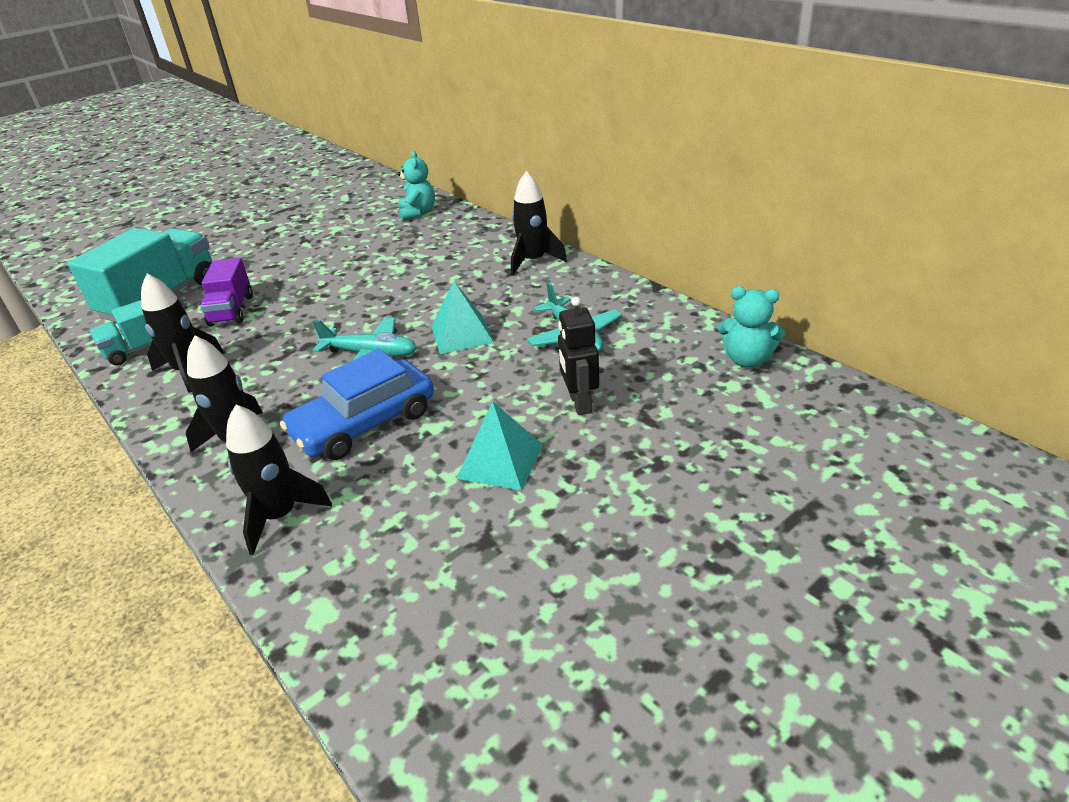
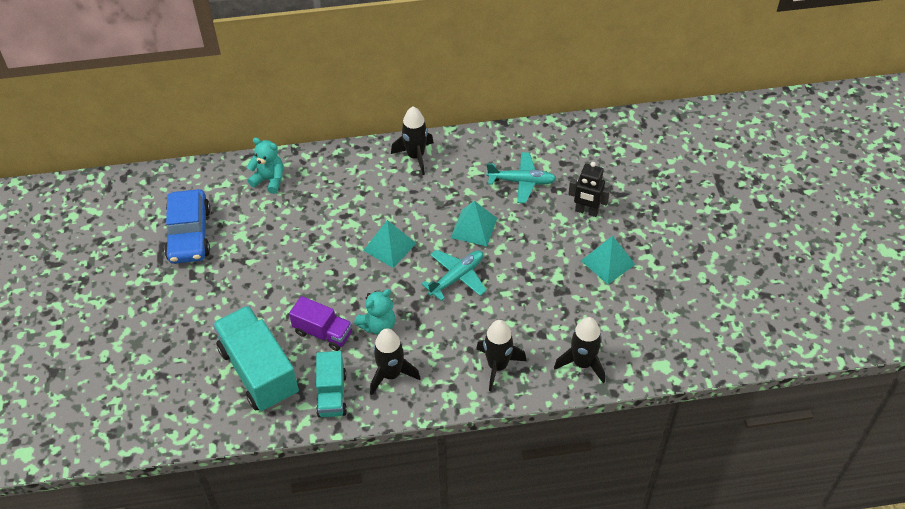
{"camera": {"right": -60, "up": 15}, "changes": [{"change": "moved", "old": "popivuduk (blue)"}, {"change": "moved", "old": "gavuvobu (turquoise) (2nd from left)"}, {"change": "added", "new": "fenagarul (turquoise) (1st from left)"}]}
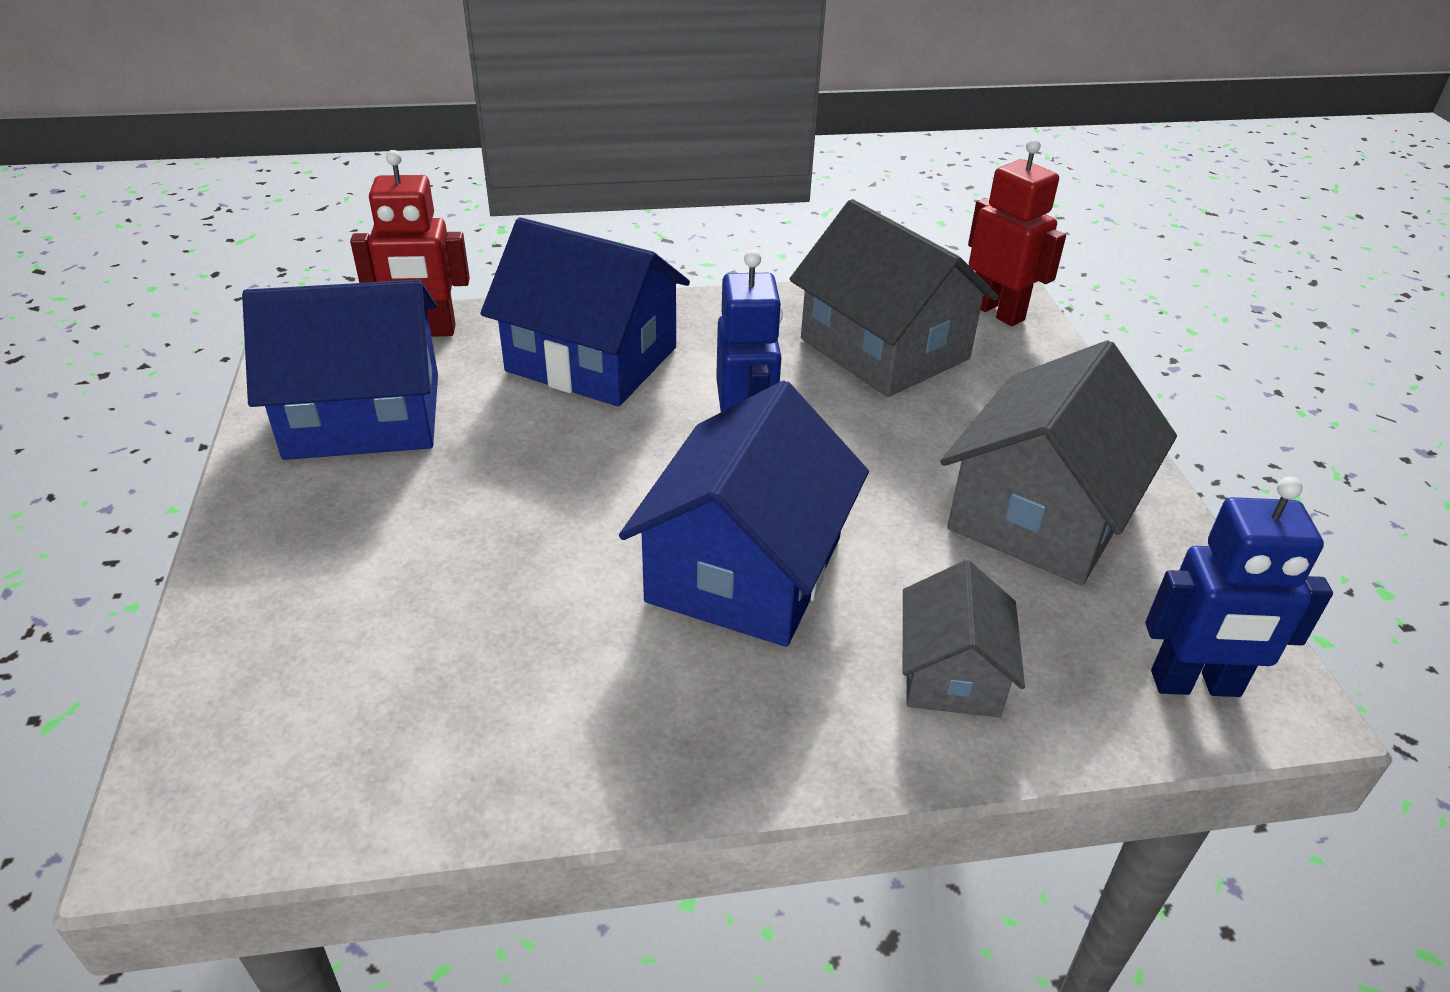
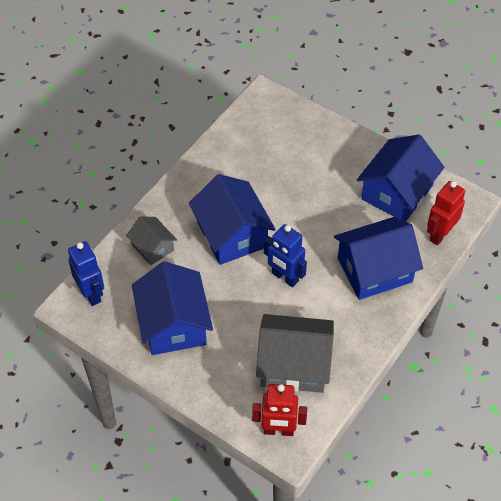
{"camera": {"right": 135, "up": 15}, "changes": [{"change": "recoloured", "old": "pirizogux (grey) (3rd from left)", "new": "pirizogux (blue) (1st from left)"}, {"change": "turned", "old": "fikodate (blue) (2nd from left in the first image)", "degrees": 105}]}
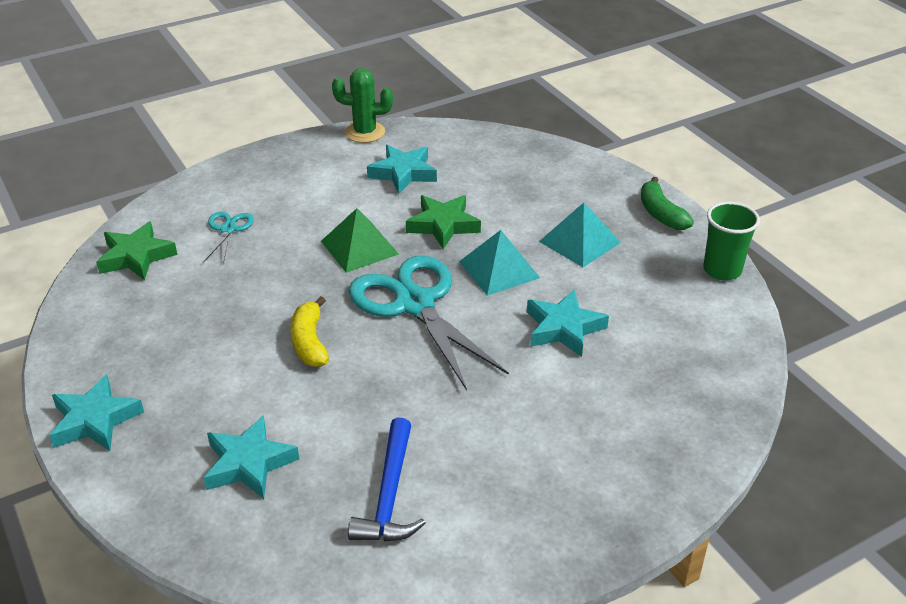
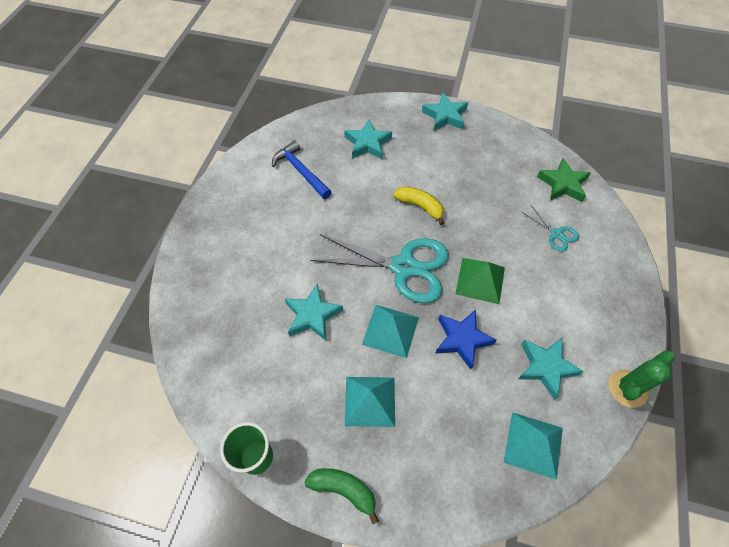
{"camera": {"right": 135, "up": 20}, "changes": [{"change": "recoloured", "old": "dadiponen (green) (2nd from left)", "new": "dadiponen (blue)"}, {"change": "added", "new": "fenagarul (turquoise) (3rd from left)"}]}
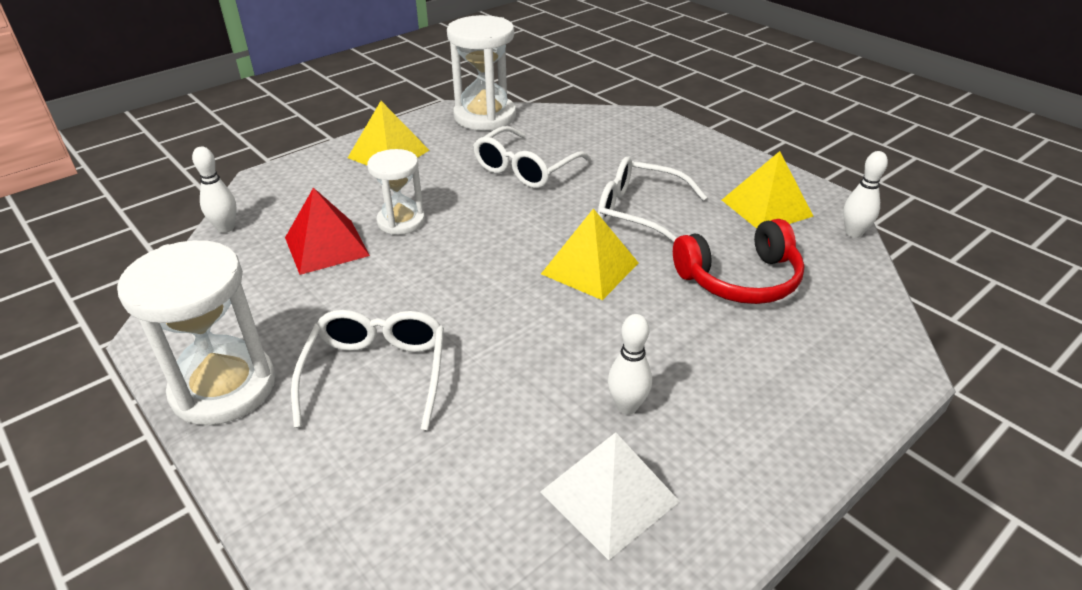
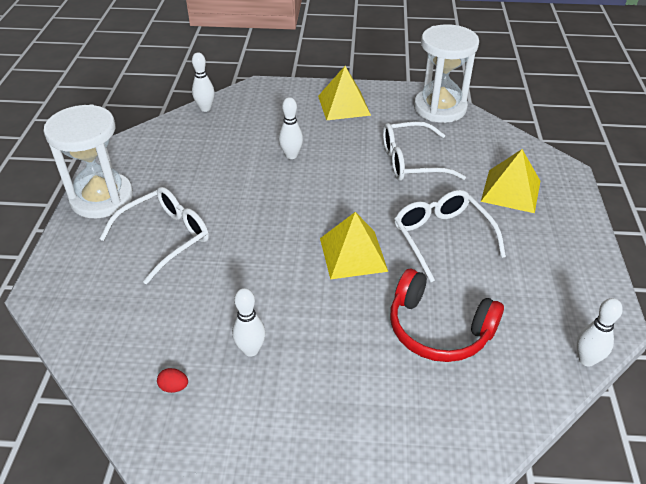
{"camera": {"right": 45, "up": 5}, "changes": [{"change": "removed", "old": "fenagarul (red)"}, {"change": "replaced", "old": "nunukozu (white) (2nd from left)", "new": "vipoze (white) (3rd from left)"}, {"change": "replaced", "old": "fenagarul (white)", "new": "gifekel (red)"}, {"change": "moved", "old": "fenagarul (yellow) (3rd from left)"}]}
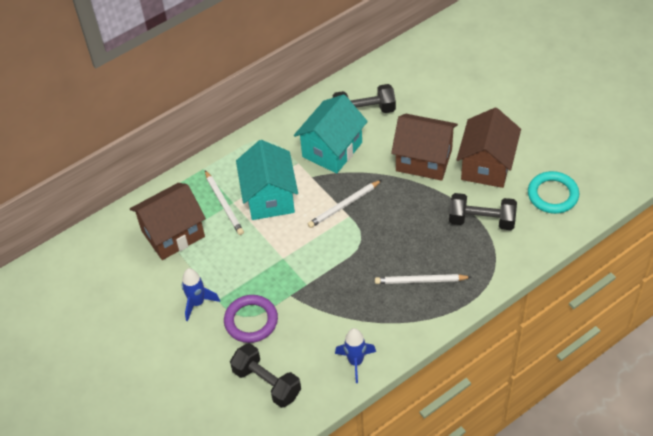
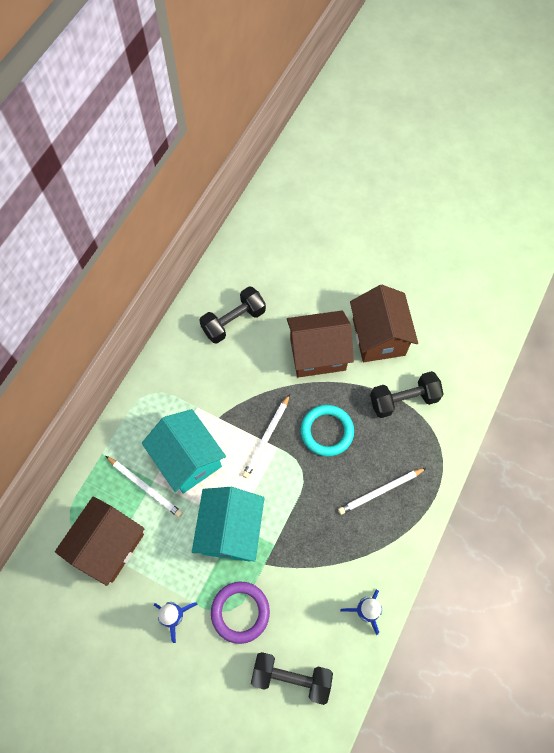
{"camera": {"right": -30, "up": 15}, "changes": [{"change": "moved", "old": "pirizogux (turquoise) (2nd from left)"}, {"change": "moved", "old": "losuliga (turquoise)"}]}
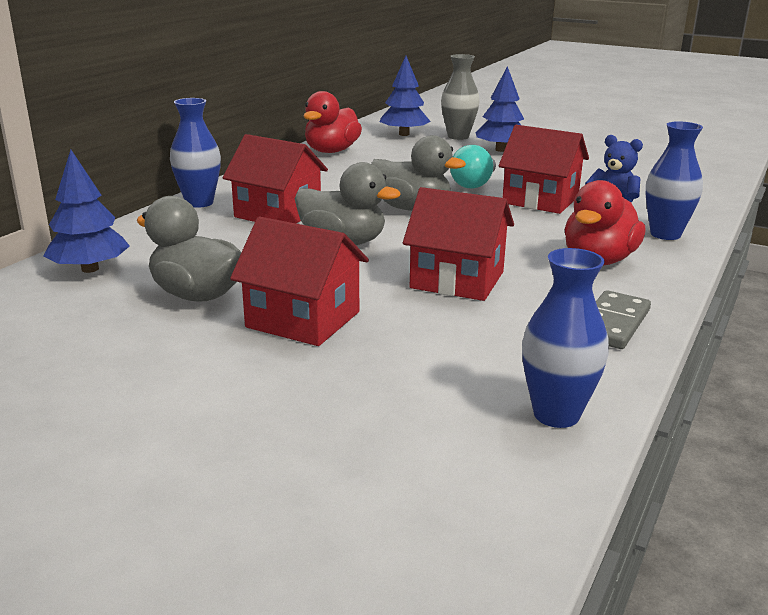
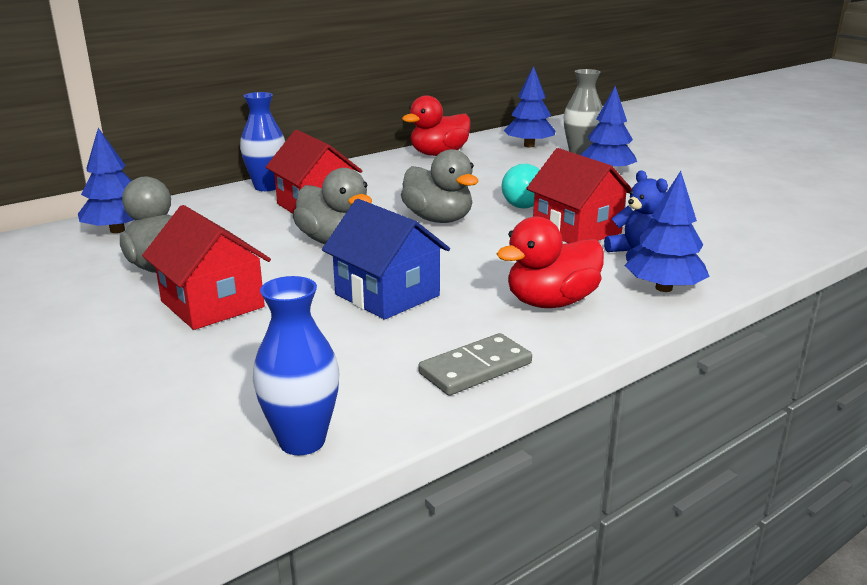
{"camera": {"right": 25, "up": 0}, "changes": [{"change": "recoloured", "old": "pirizogux (red) (3rd from left)", "new": "pirizogux (blue)"}, {"change": "replaced", "old": "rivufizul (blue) (3rd from left)", "new": "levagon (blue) (4th from left)"}]}
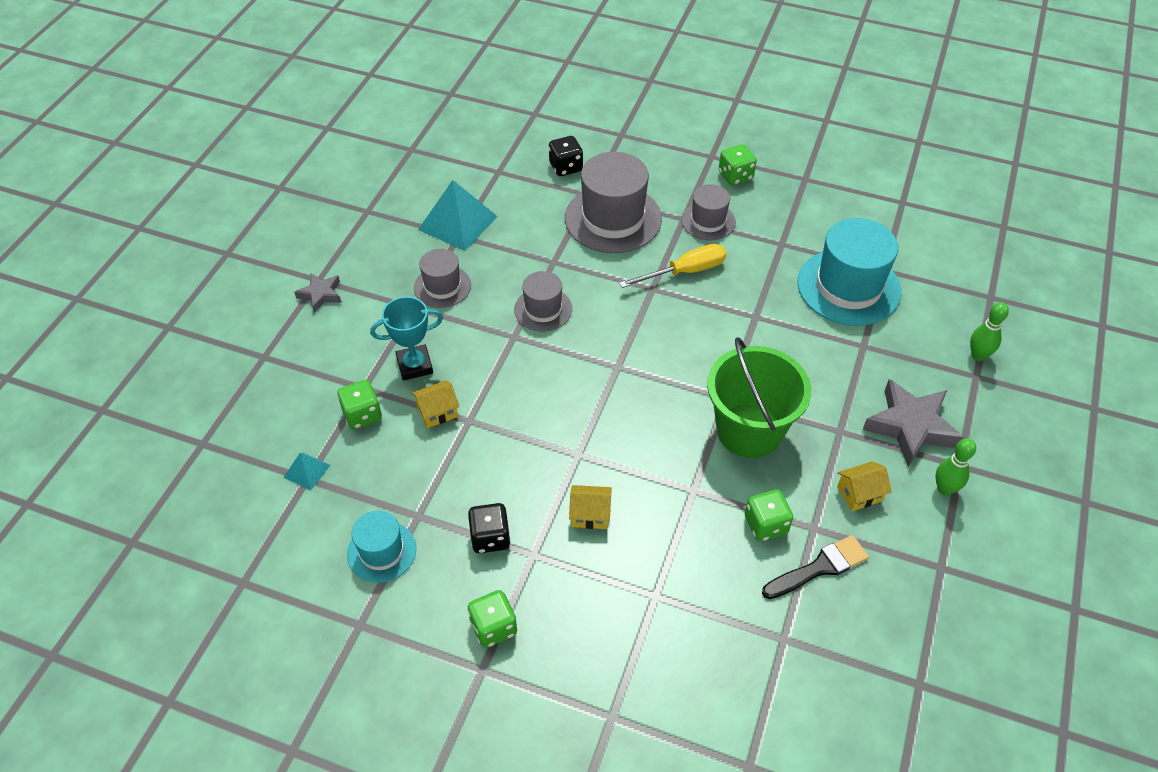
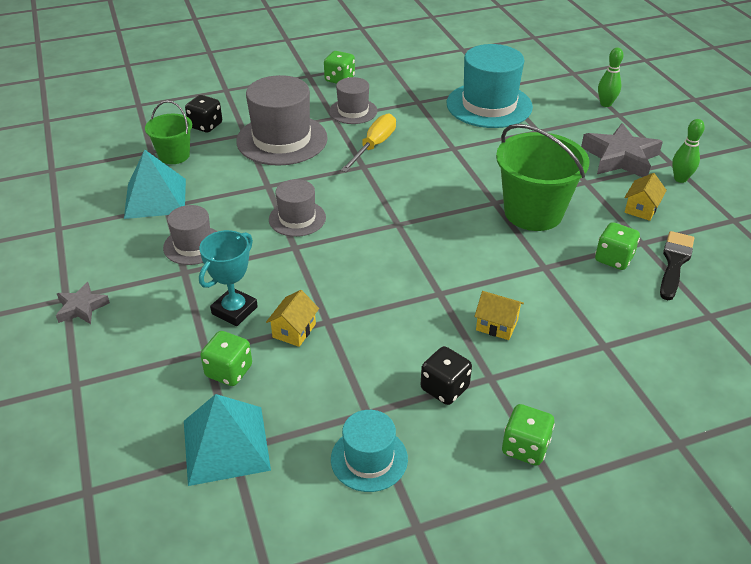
{"camera": {"right": -40, "up": -10}, "changes": [{"change": "resized", "old": "fenagarul (turquoise) (1st from left in the first image)", "factor": 2.05}, {"change": "turned", "old": "pirizogux (yellow) (2nd from left)", "degrees": 60}, {"change": "added", "new": "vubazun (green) (1st from left)"}]}
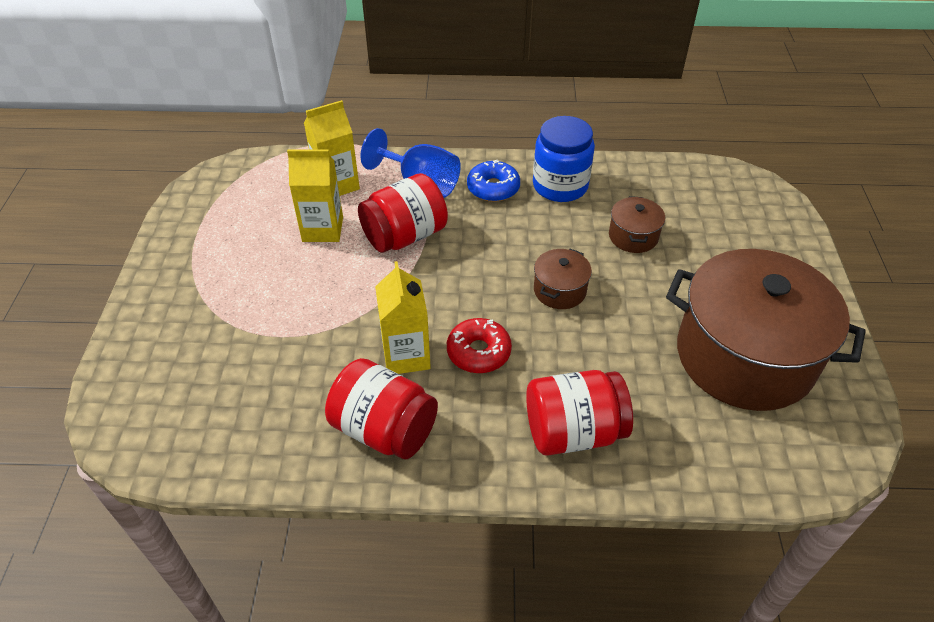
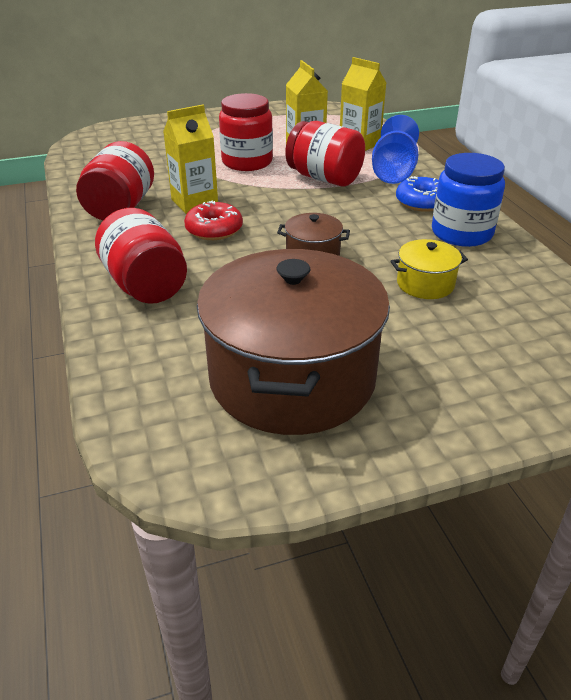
{"camera": {"right": 70, "up": -10}, "changes": [{"change": "recoloured", "old": "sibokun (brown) (2nd from left)", "new": "sibokun (yellow)"}, {"change": "added", "new": "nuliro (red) (3rd from left)"}]}
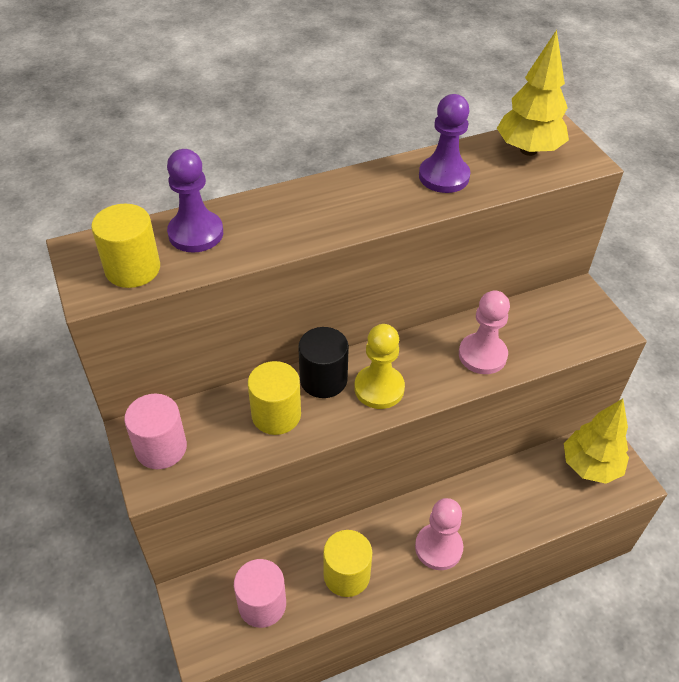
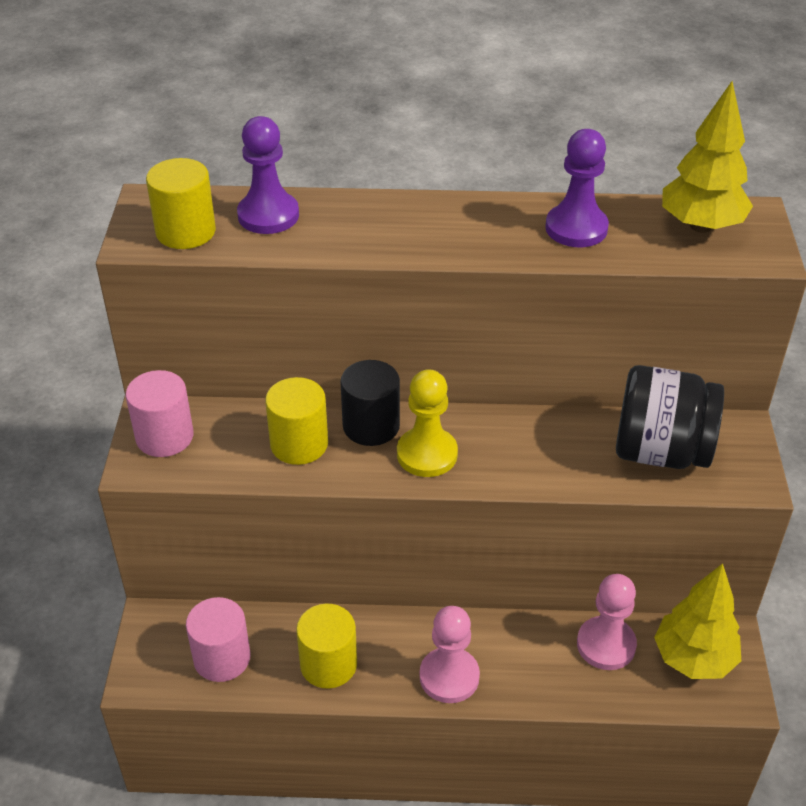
{"camera": {"right": 25, "up": -5}, "changes": [{"change": "moved", "old": "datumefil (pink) (2nd from left)"}, {"change": "added", "new": "nuliro (black)"}]}
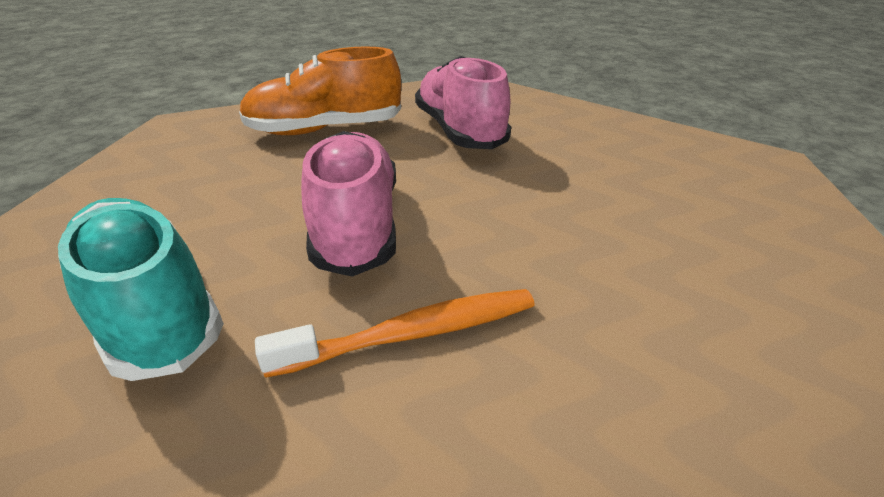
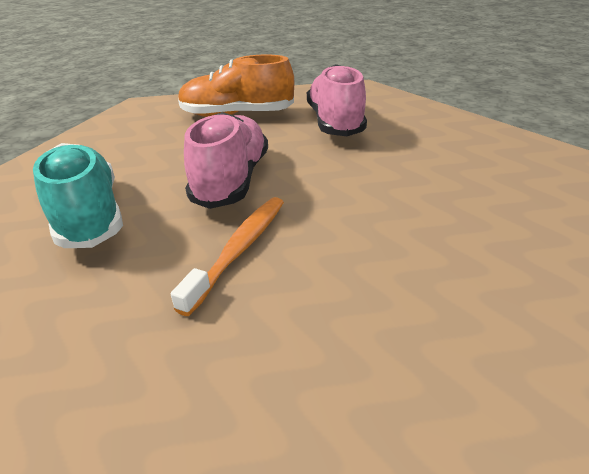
{"camera": {"right": 15, "up": 0}, "changes": [{"change": "turned", "old": "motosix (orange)", "degrees": -60}]}
